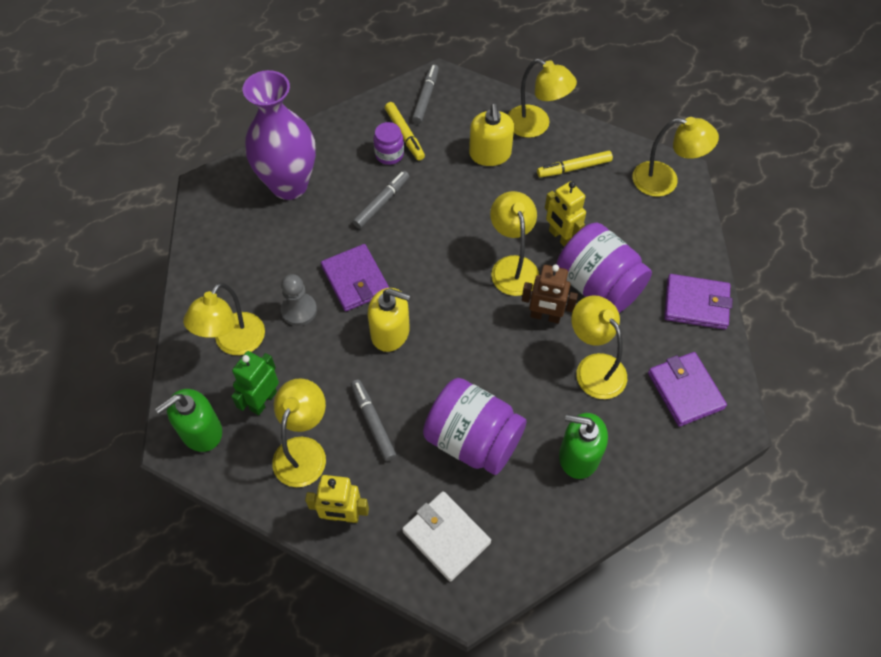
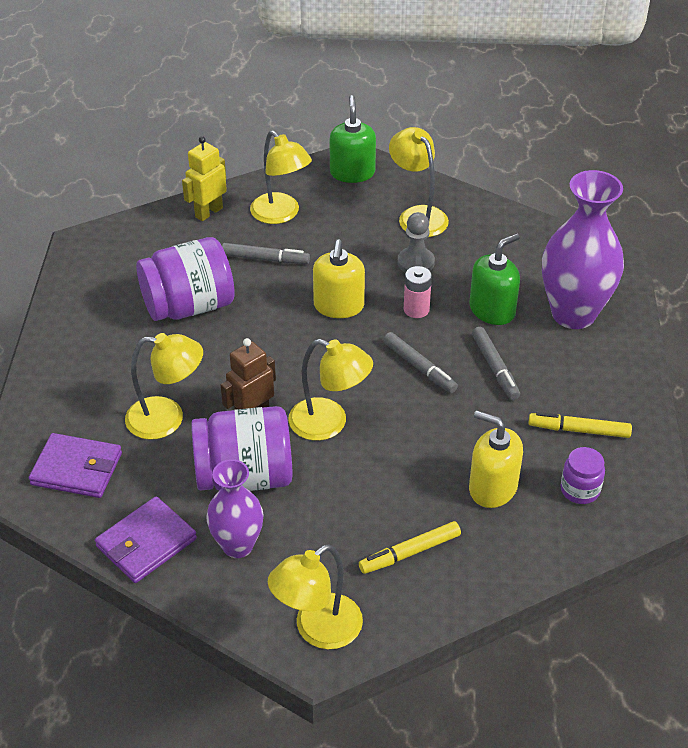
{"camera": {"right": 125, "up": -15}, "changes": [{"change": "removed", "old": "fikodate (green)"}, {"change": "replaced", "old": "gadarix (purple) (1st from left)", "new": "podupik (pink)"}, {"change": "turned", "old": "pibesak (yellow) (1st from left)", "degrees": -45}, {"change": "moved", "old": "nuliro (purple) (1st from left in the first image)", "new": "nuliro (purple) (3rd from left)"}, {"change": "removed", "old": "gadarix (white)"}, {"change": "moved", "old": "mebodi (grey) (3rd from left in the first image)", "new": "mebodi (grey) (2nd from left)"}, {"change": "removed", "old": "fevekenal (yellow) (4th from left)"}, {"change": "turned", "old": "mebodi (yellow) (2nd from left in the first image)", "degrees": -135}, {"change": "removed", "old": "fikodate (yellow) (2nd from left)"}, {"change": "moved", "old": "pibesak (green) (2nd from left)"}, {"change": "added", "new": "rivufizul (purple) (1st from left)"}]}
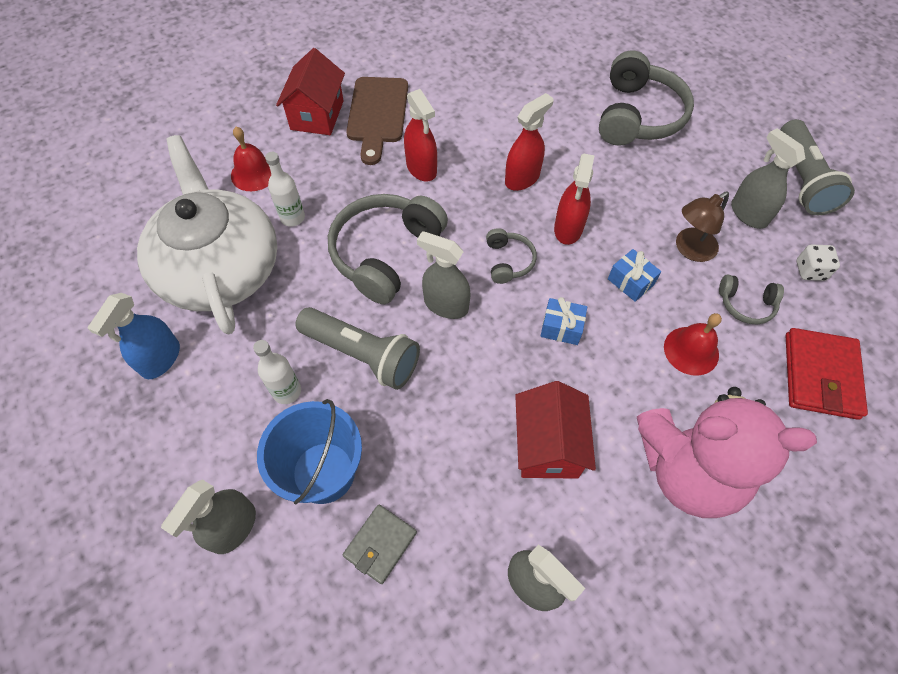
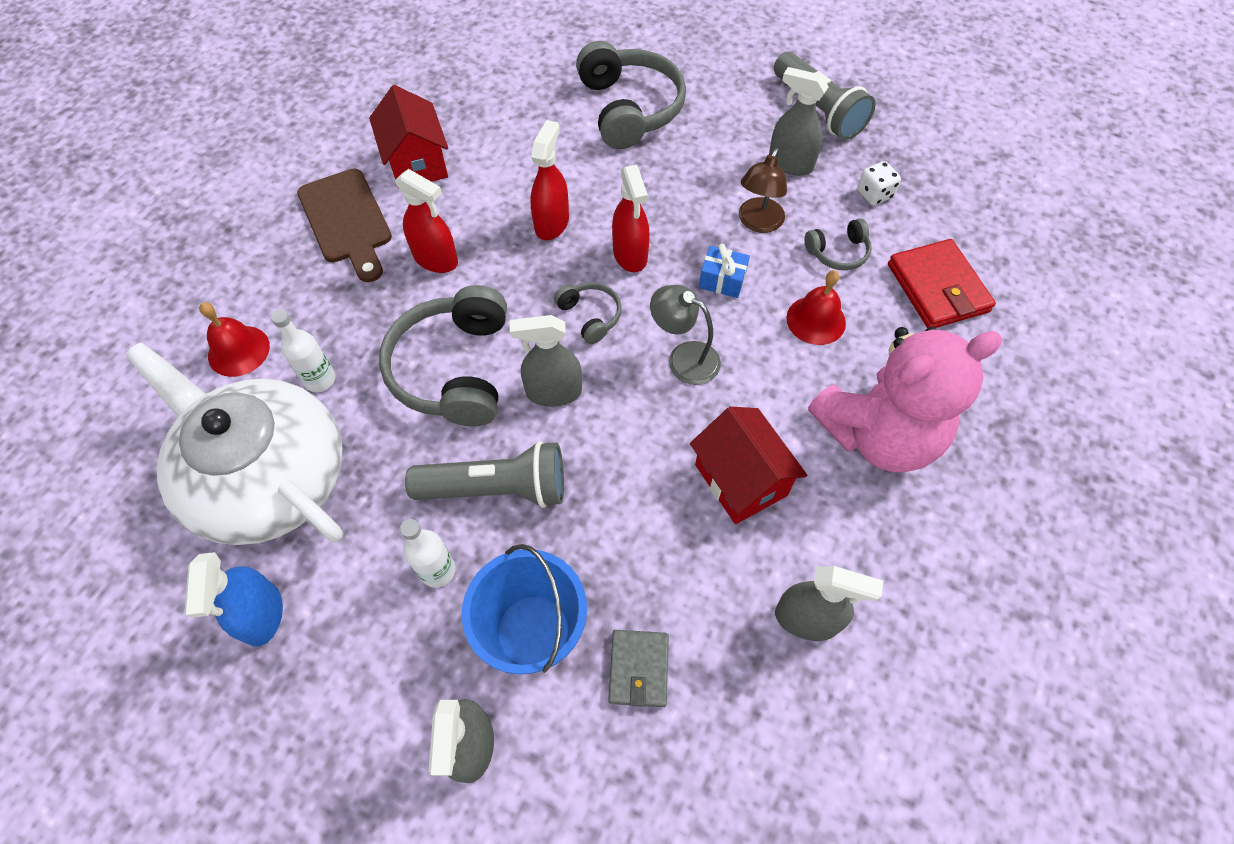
{"camera": {"right": -30, "up": 0}, "changes": [{"change": "moved", "old": "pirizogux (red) (1st from left)"}, {"change": "replaced", "old": "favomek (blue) (1st from left)", "new": "fevekenal (grey)"}]}
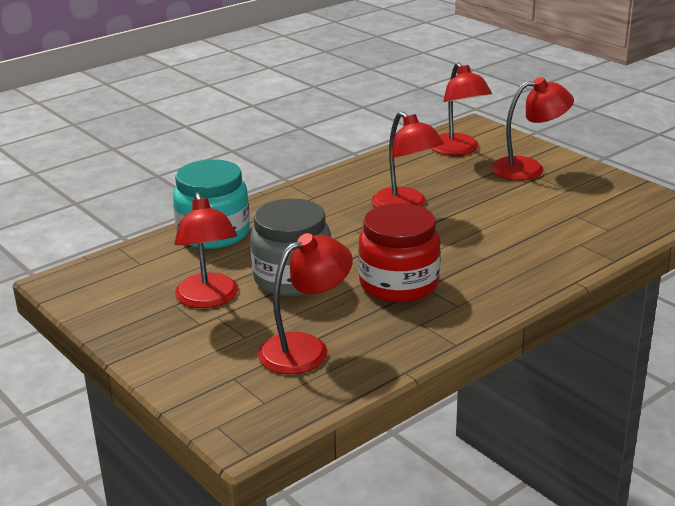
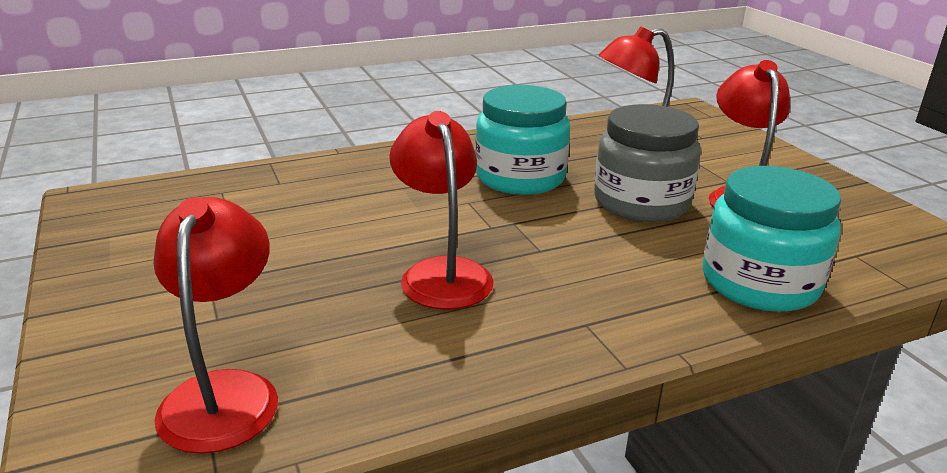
{"camera": {"right": -165, "up": 0}, "changes": [{"change": "recoloured", "old": "nuliro (red)", "new": "nuliro (turquoise) (1st from left)"}, {"change": "removed", "old": "fevekenal (red) (5th from left)"}]}
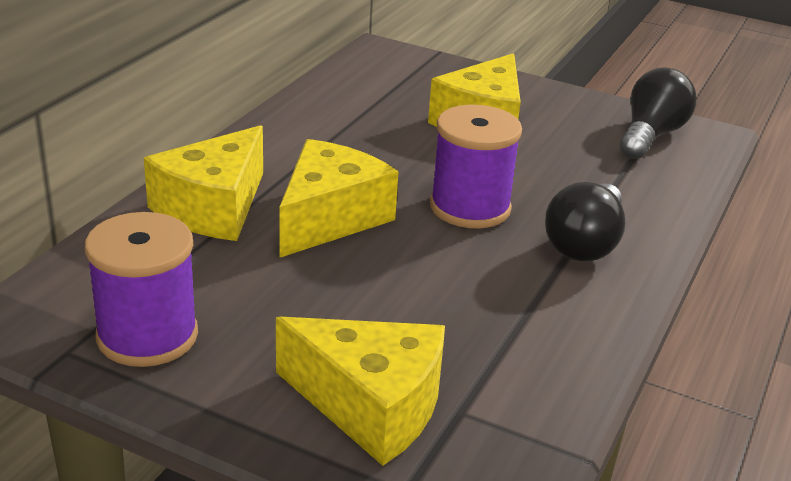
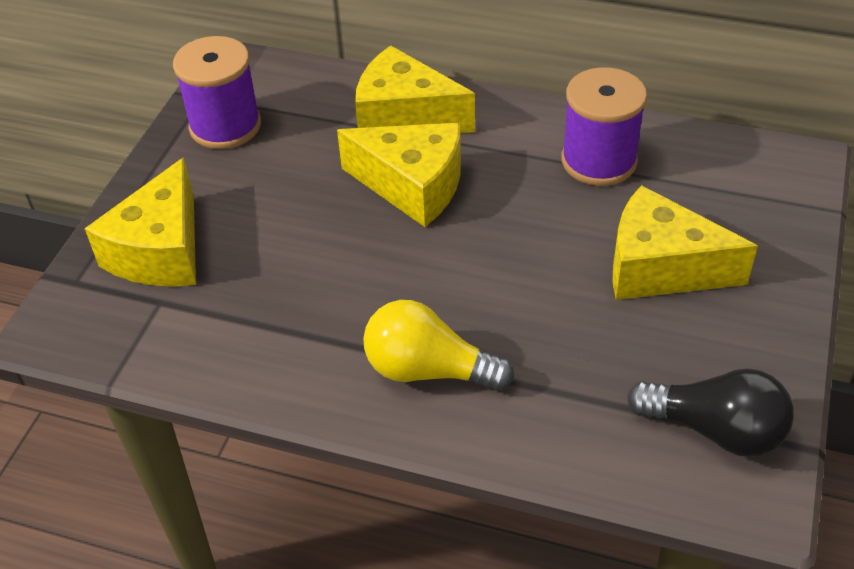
{"camera": {"right": 85, "up": 15}, "changes": [{"change": "moved", "old": "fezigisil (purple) (2nd from left)"}, {"change": "recoloured", "old": "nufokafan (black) (1st from left)", "new": "nufokafan (yellow)"}]}
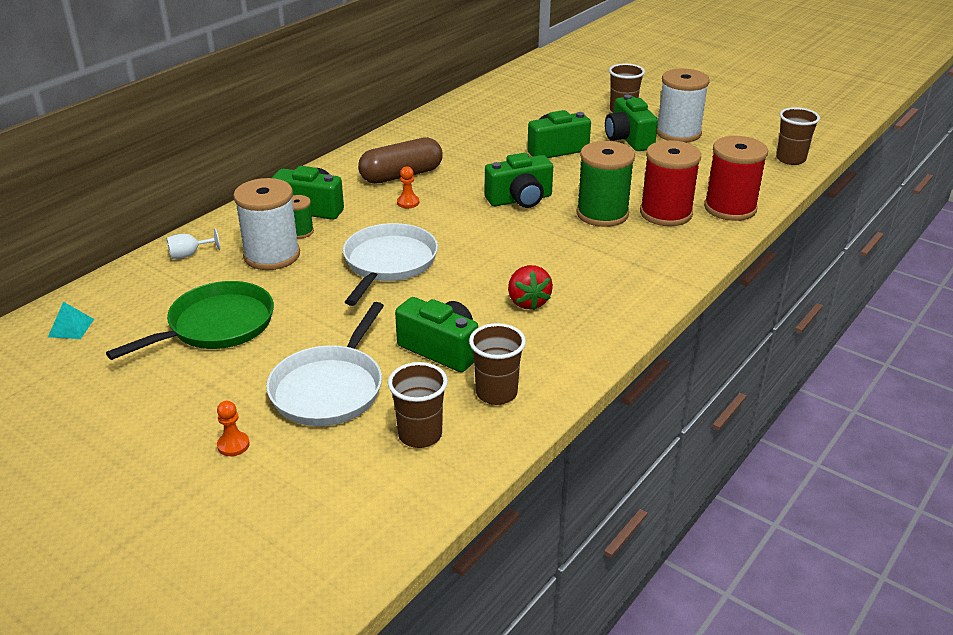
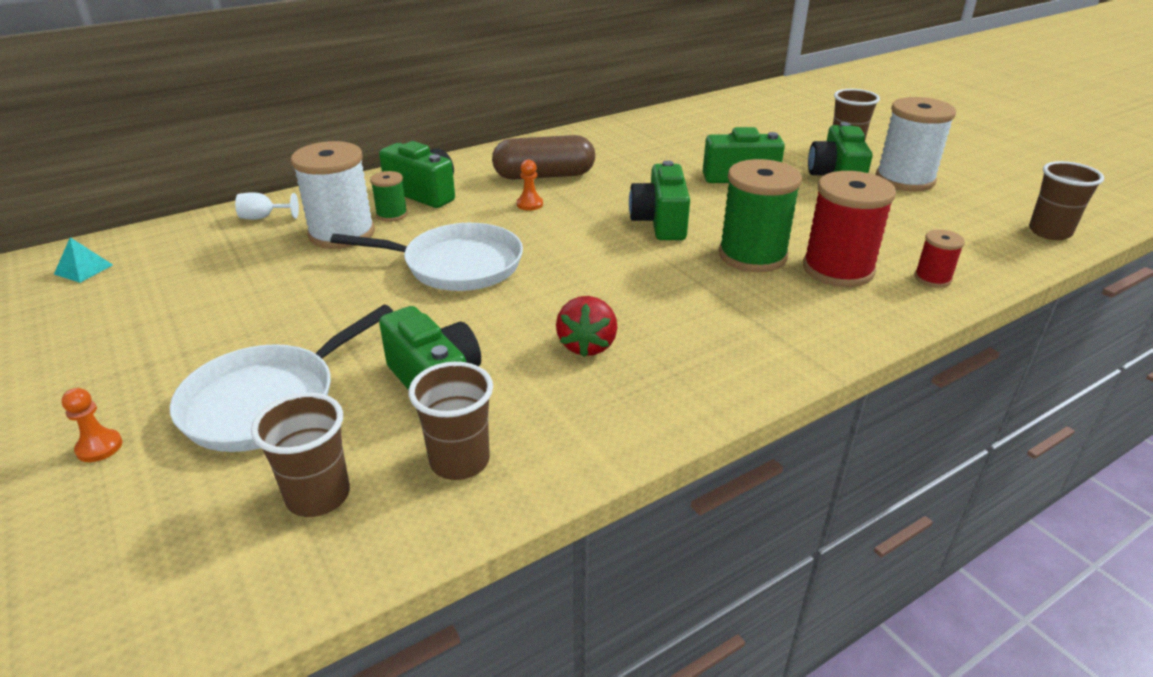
{"camera": {"right": 20, "up": 0}, "changes": [{"change": "removed", "old": "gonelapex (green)"}, {"change": "turned", "old": "gonelapex (white) (2nd from left)", "degrees": 60}, {"change": "turned", "old": "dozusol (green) (3rd from left)", "degrees": 90}, {"change": "resized", "old": "fezigisil (red) (2nd from left)", "factor": 0.5}]}
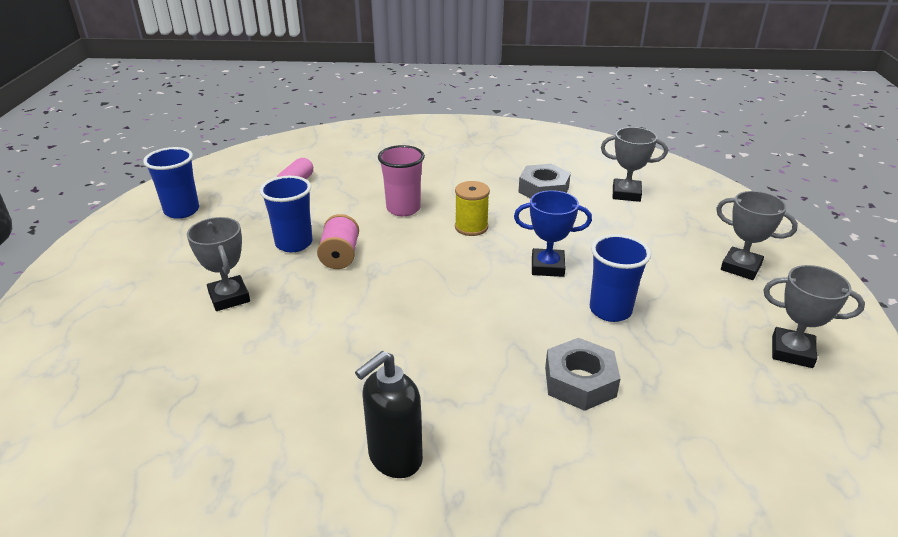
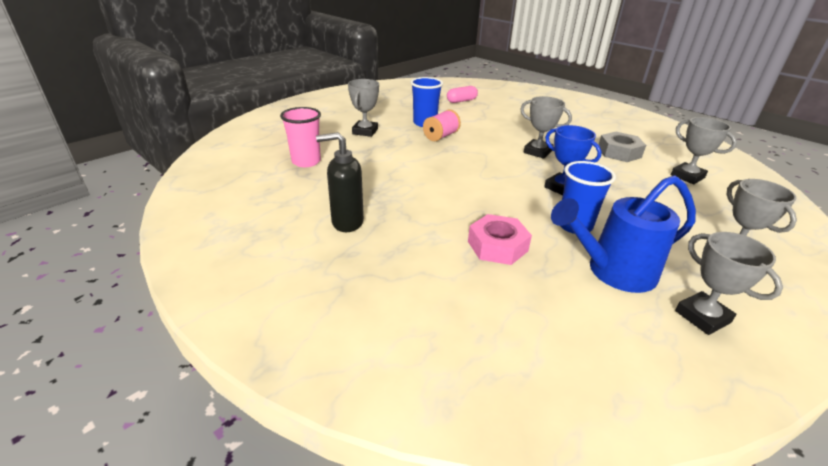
{"camera": {"right": 40, "up": 0}, "changes": [{"change": "removed", "old": "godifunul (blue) (1st from left)"}, {"change": "moved", "old": "godifunul (pink)"}, {"change": "replaced", "old": "fezigisil (yellow)", "new": "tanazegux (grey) (2nd from left)"}, {"change": "recoloured", "old": "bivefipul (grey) (2nd from left)", "new": "bivefipul (pink)"}, {"change": "added", "new": "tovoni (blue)"}]}
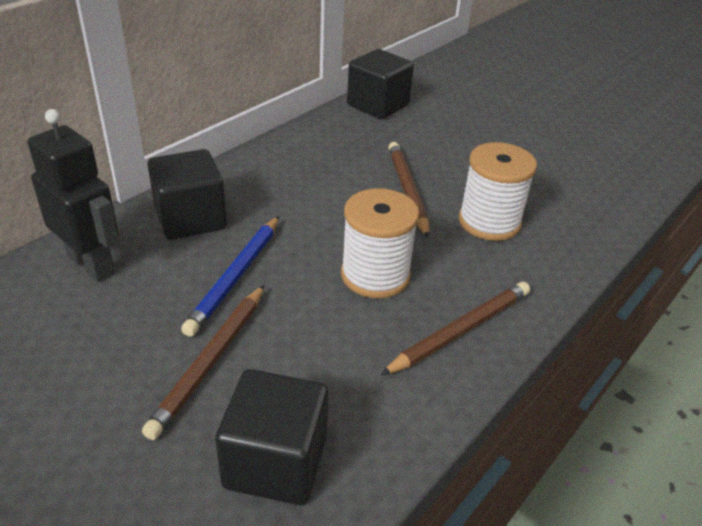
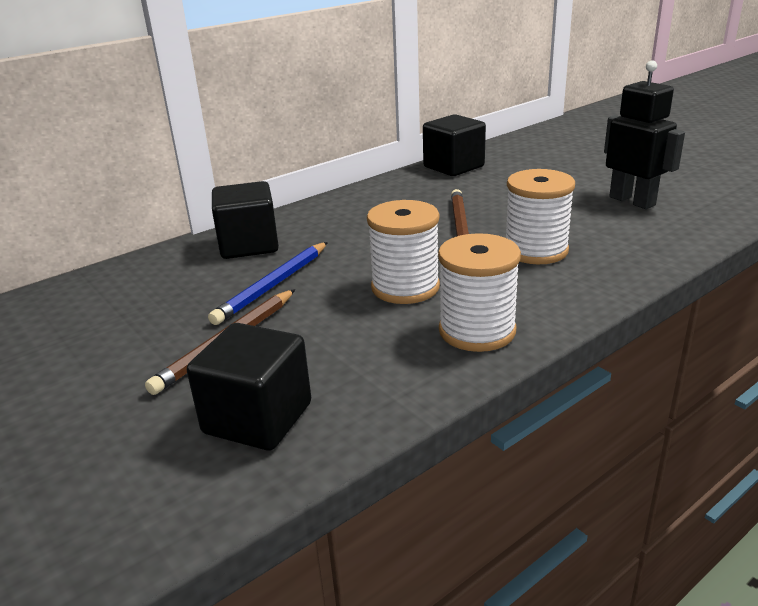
{"camera": {"right": 15, "up": -10}, "changes": [{"change": "moved", "old": "fikodate (black)"}, {"change": "replaced", "old": "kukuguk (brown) (3rd from left)", "new": "fezigisil (white) (2nd from left)"}]}
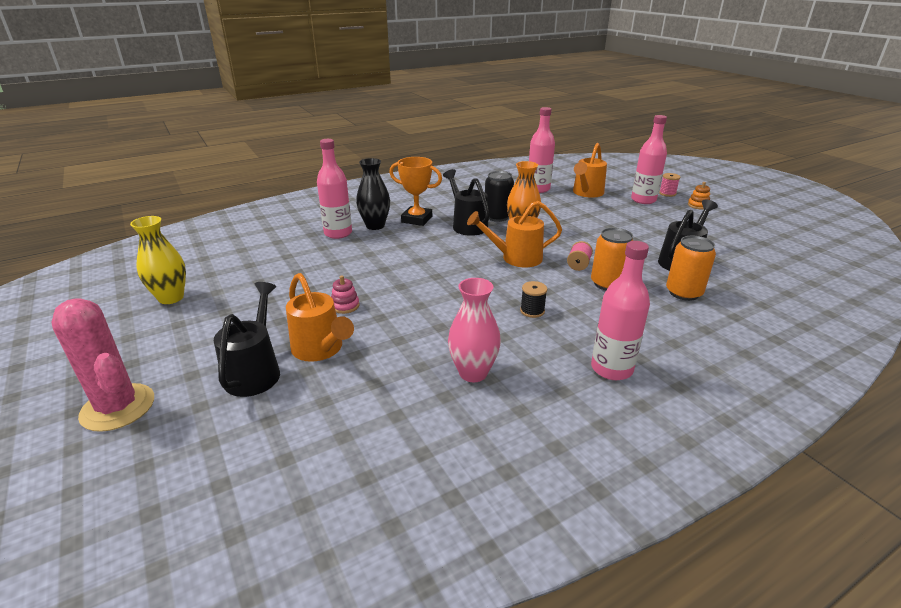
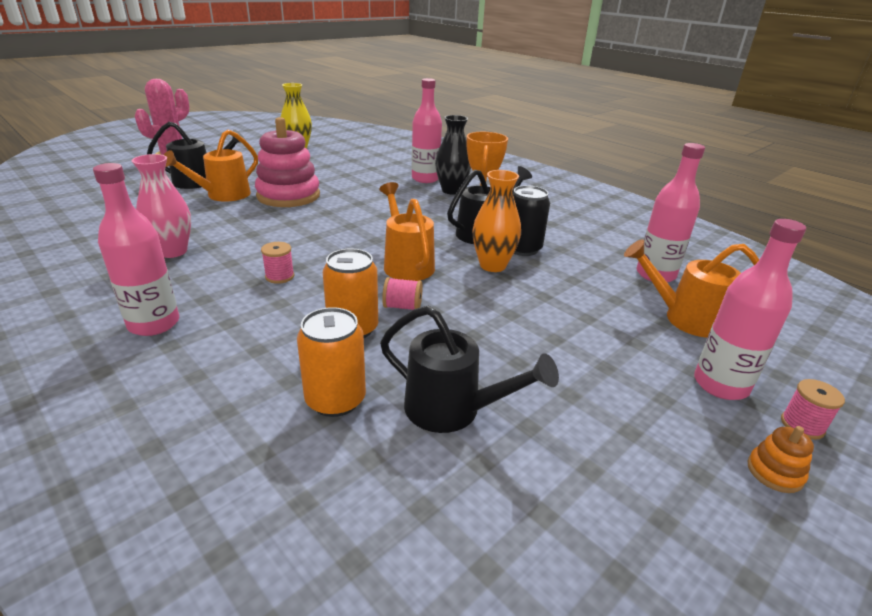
{"camera": {"right": 75, "up": 0}, "changes": [{"change": "resized", "old": "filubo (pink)", "factor": 2.48}, {"change": "recoloured", "old": "fezigisil (black)", "new": "fezigisil (pink) (1st from left)"}]}
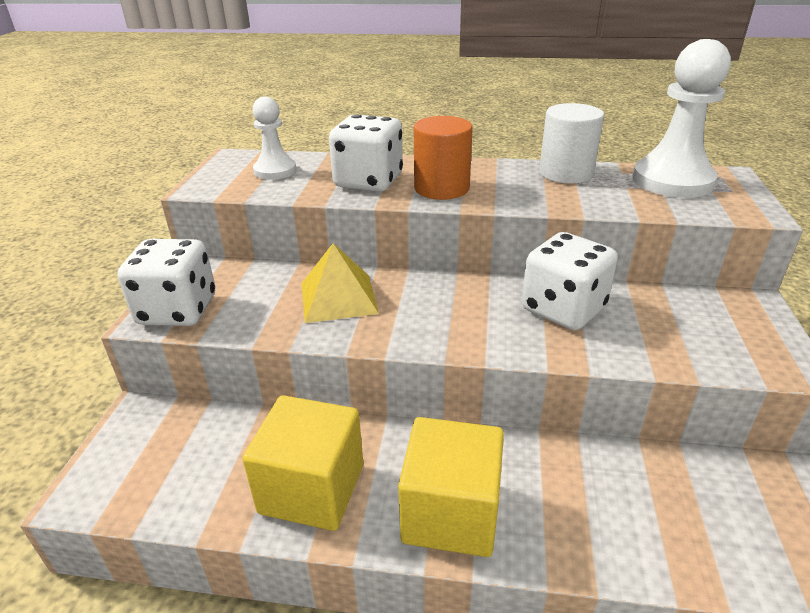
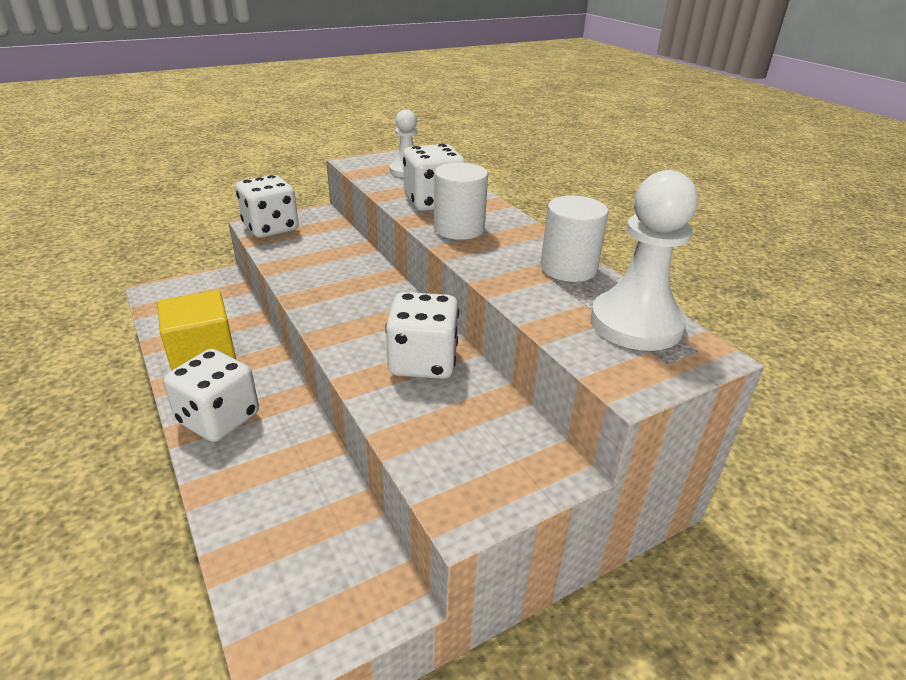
{"camera": {"right": 50, "up": 0}, "changes": [{"change": "removed", "old": "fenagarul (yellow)"}, {"change": "replaced", "old": "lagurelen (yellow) (2nd from left)", "new": "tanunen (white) (1st from left)"}, {"change": "recoloured", "old": "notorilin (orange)", "new": "notorilin (white) (1st from left)"}]}
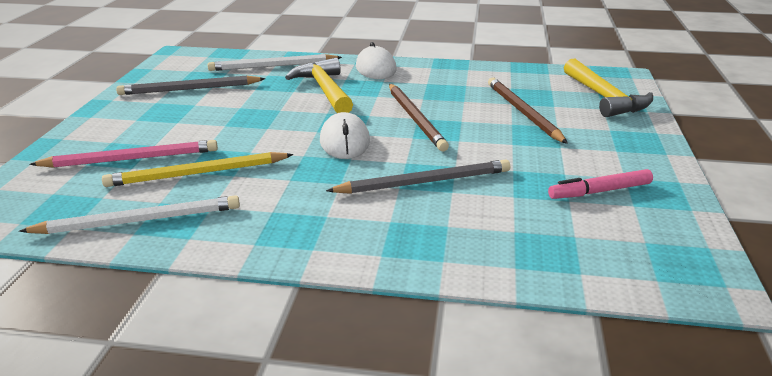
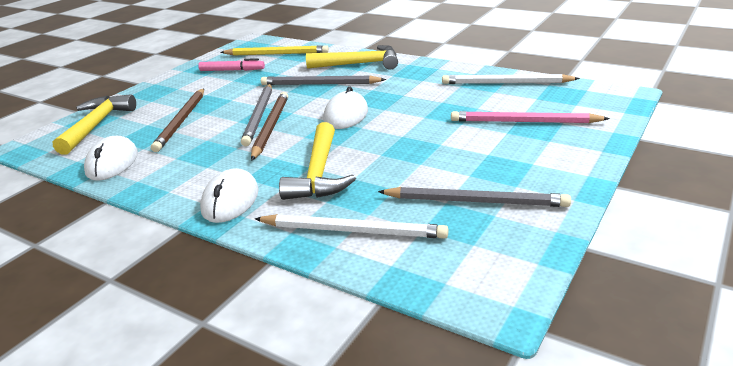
{"camera": {"right": -155, "up": 0}, "changes": [{"change": "moved", "old": "kukuguk (yellow)"}, {"change": "added", "new": "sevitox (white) (1st from left)"}, {"change": "added", "new": "kukuguk (grey) (1st from left)"}, {"change": "added", "new": "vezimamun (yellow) (3rd from left)"}]}
